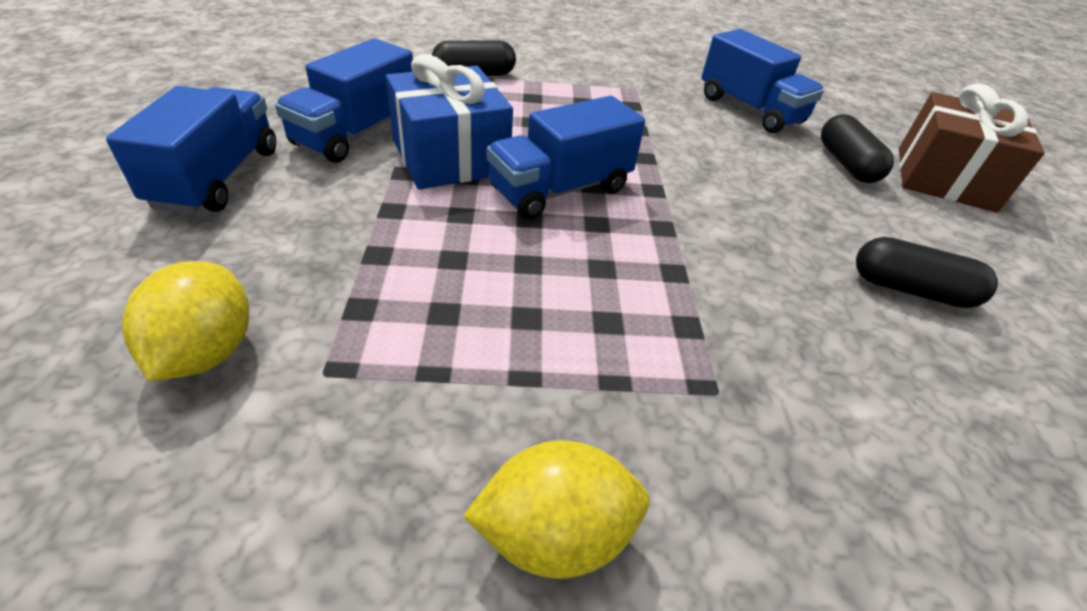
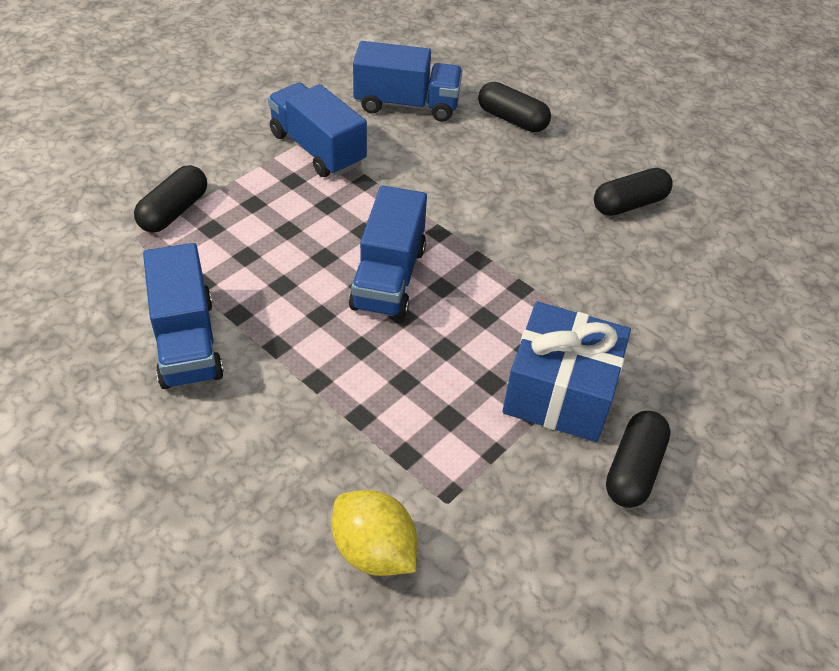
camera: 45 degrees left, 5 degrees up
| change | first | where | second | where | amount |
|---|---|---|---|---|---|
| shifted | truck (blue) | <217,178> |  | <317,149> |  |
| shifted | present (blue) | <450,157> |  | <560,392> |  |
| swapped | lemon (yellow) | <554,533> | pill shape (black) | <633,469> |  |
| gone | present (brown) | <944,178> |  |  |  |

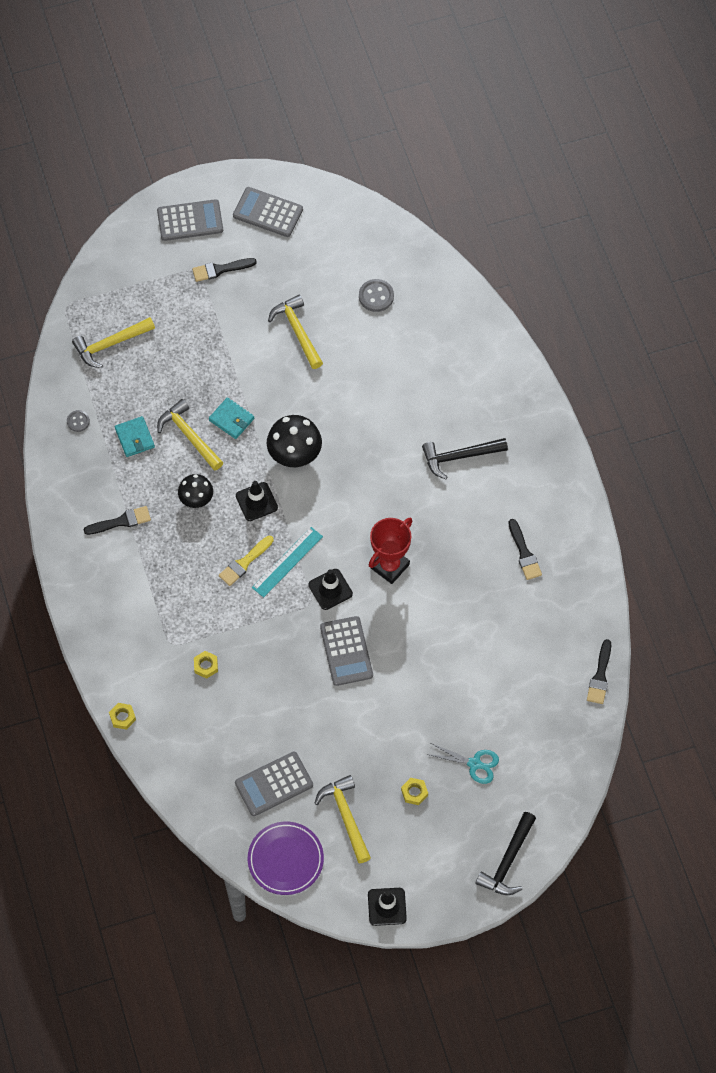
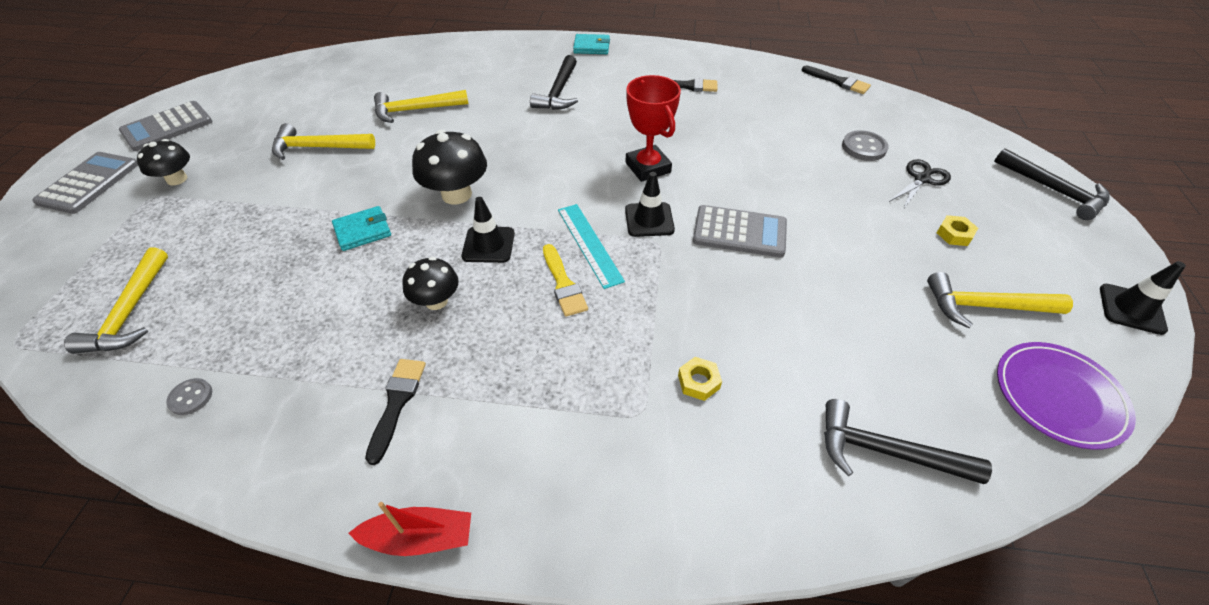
camera: 65 degrees left, 15 degrees down
| change | first | where | second | where | amount |
|---|---|---|---|---|---|
| swapped | paint brush (black) | <220,269> | fungus (black) | <177,179> |  |
| new |  |  | toy boat (red) | <420,538> |  |
| shifted | carpenter's hammer (yellow) | <189,435> |  | <415,110> |  |
| shifted | wallet (turquoise) | <134,438> |  | <591,47> |  |
| new |  |  | carpenter's hammer (black) | <885,451> |  |
| shifted | button (grey) | <376,296> |  | <864,147> |  |
| repainted | scissors (turquoise) | <474,764> | scissors (black) | <922,179> |  |
| gone | nut (yellow) | <122,717> |  |  |  |
| gone | adding machine (grey) | <274,784> |  |  |  |

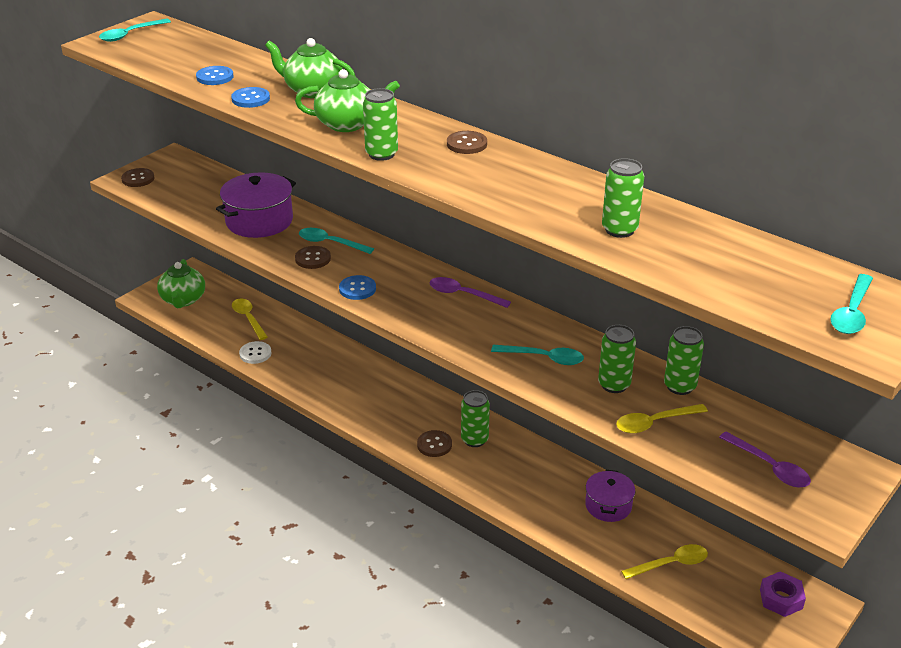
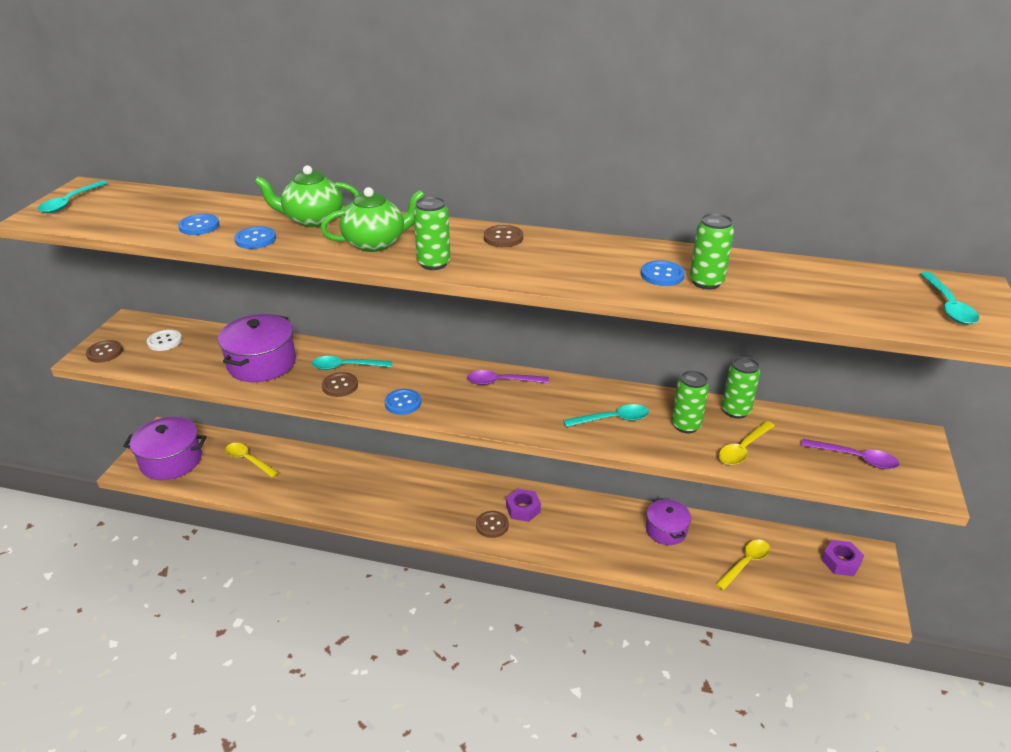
camera: 25 degrees left, 0 degrees up
| change | first | where | second | where | amount |
|---|---|---|---|---|---|
| swapped | tea pot (emerald) | <183,300> | stockpot (royal purple) | <171,461> |  |
| shifted | button (snow-white) | <255,353> |  | <164,341> |  |
| swapped | soda can (emerald) | <474,440> | nut (royal purple) | <523,509> |  |
| new |  |  | button (blue) | <662,275> |  |

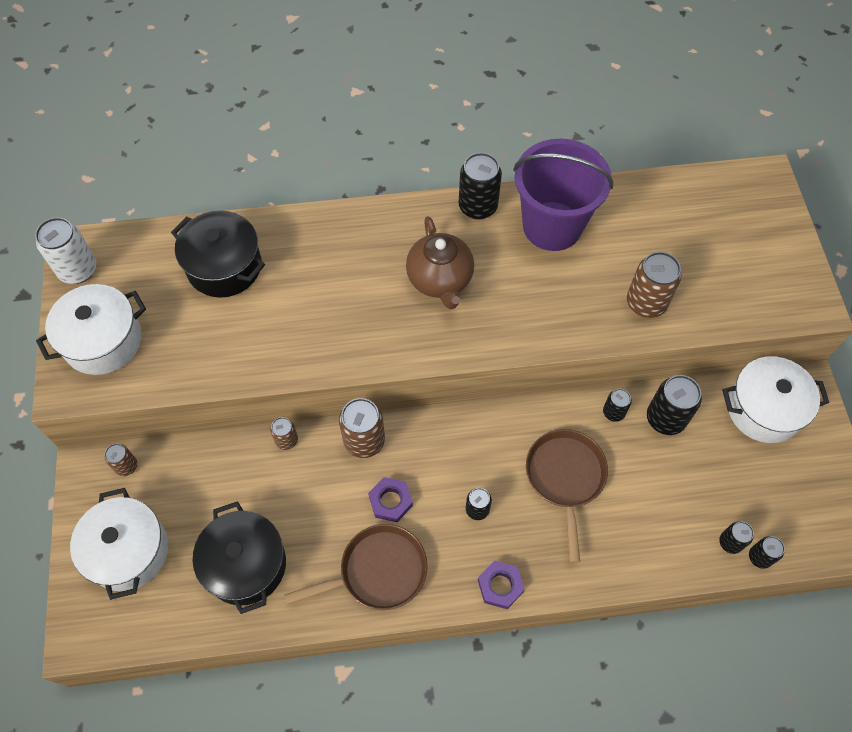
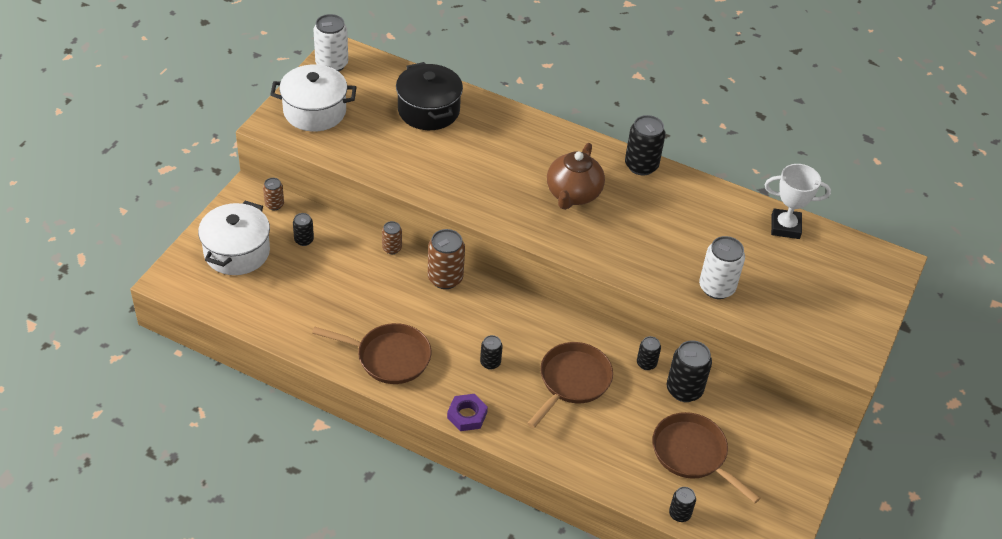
camera: 30 degrees right, 15 degrees down
| change | first | where | second | where | amount |
|---|---|---|---|---|---|
| shifted | soda can (black) | <730,542> |  | <304,240> |  |
| new |  |  | pan (brown) | <692,454> |  |
| repainted | soda can (brown) | <646,303> | soda can (snow-white) | <716,288> |  |
| new |  |  | trophy (snow-white) | <785,227> |  |
| gone | stockpot (black) | <245,565> |  |  |  |
| gone | nut (royal purple) | <390,501> |  |  |  |
| gone | bucket (royal purple) | <552,226> |  |  |  |
| gone | stockpot (snow-white) | <764,409> |  |  |  |

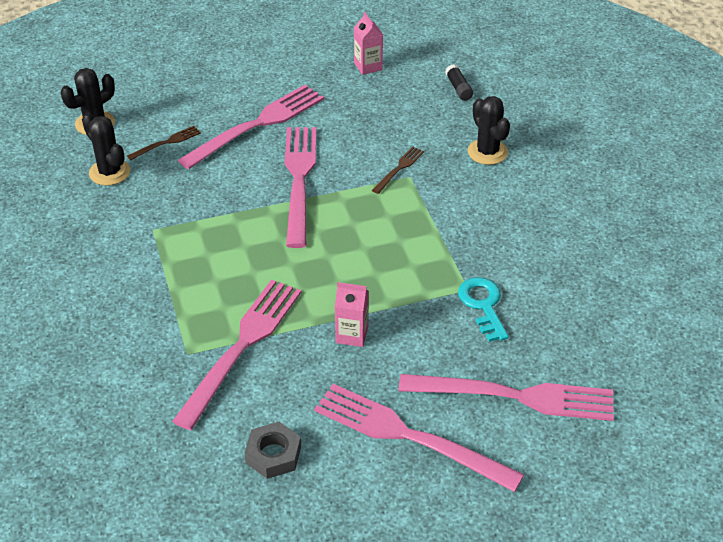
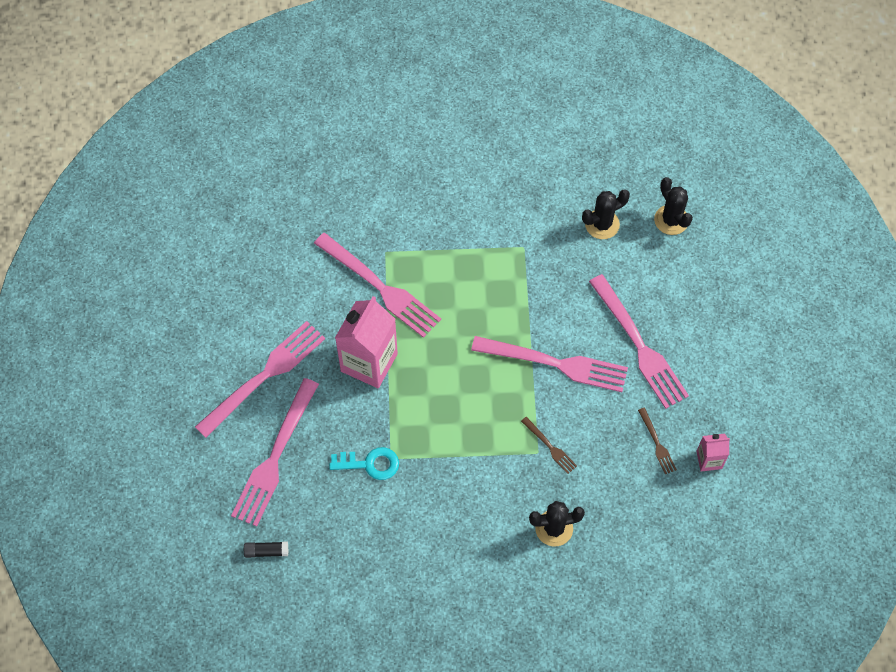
camera: 105 degrees right, 20 degrees up
| change | first | where | second | where | amount |
|---|---|---|---|---|---|
| shifted | stick of glue (black) | <458,88> |  | <266,551> |  |
| scaled | carton (rosy) | <352,335> |  | <369,362> | x2.00 |
| shifted | fork (brown) | <167,142> |  | <657,444> |  |
| gone | nut (grey) | <273,455> |  |  |  |

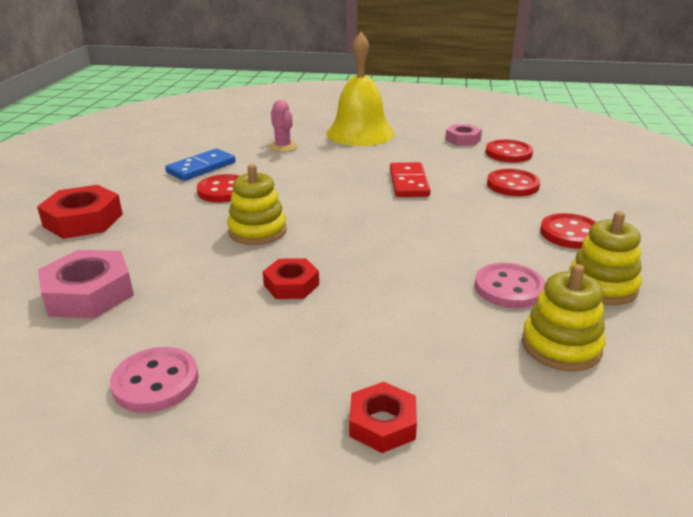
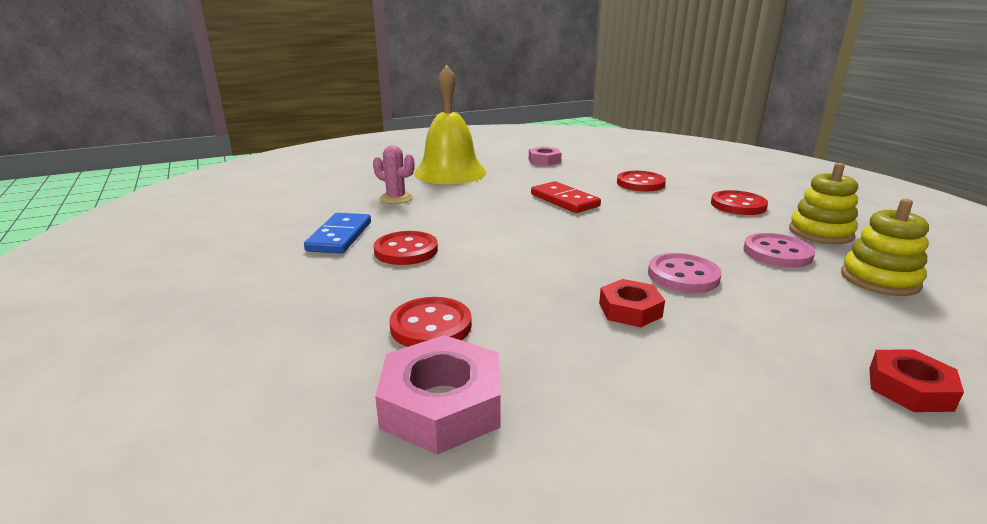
camera: 35 degrees left, 5 degrees down
| change | first | where | second | where | amount |
|---|---|---|---|---|---|
| shifted | button (red) | <508,153> |  | <431,326> |  |
| shifted | button (rosy) | <155,382> |  | <683,276> |  |
| gone | nut (red) | <83,220> |  |  |  |
| gone | stacking rings (yellow) | <257,231> |  |  |  |

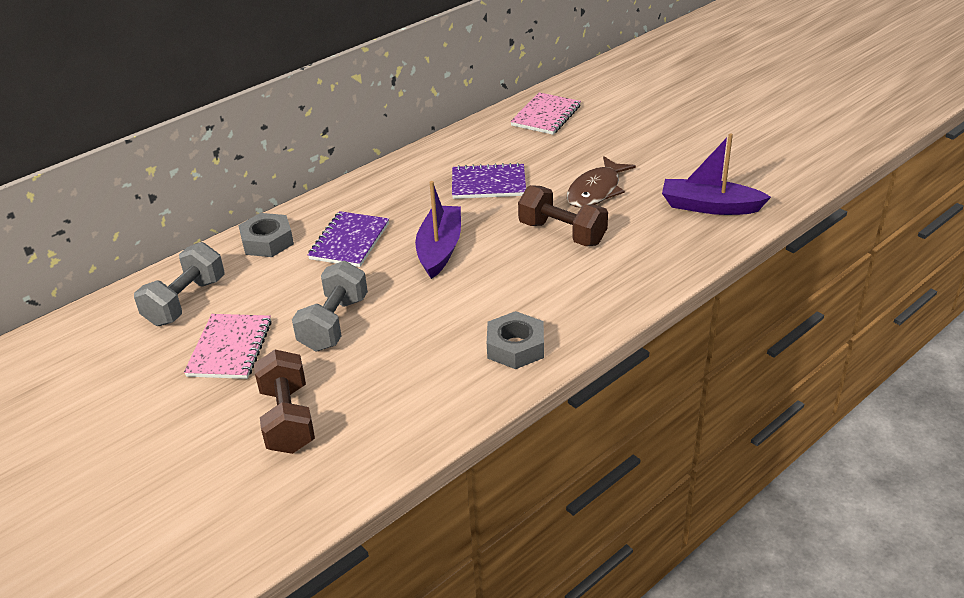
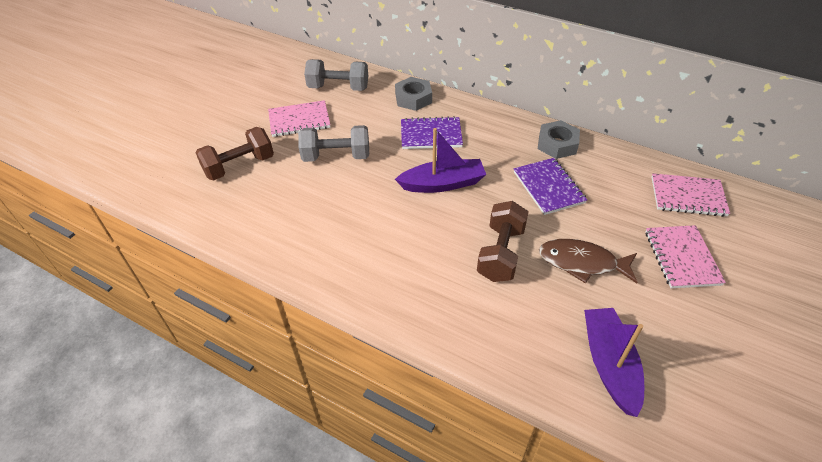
camera: 70 degrees right, 10 degrees up
| change | first | where | second | where | amount |
|---|---|---|---|---|---|
| shifted | nut (grey) | <515,347> |  | <557,144> |  |
| new |  |  | exercise book (rosy) | <681,258> |  |

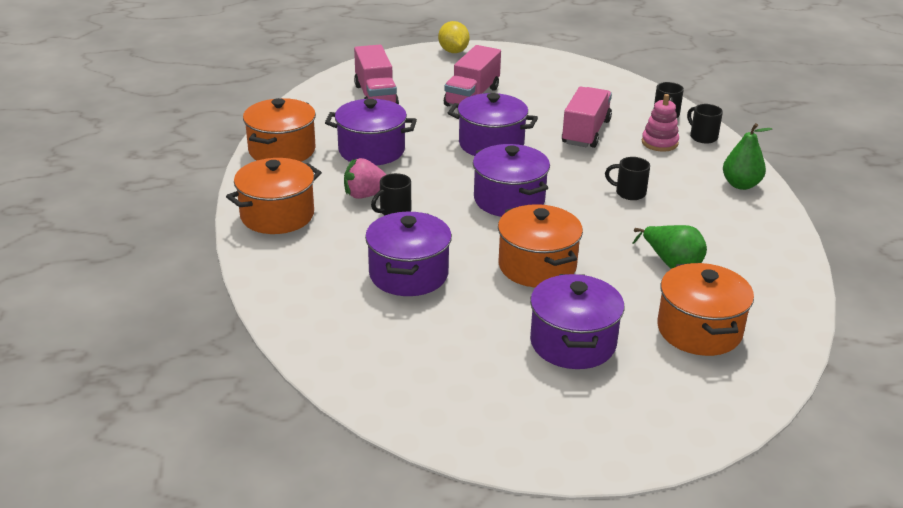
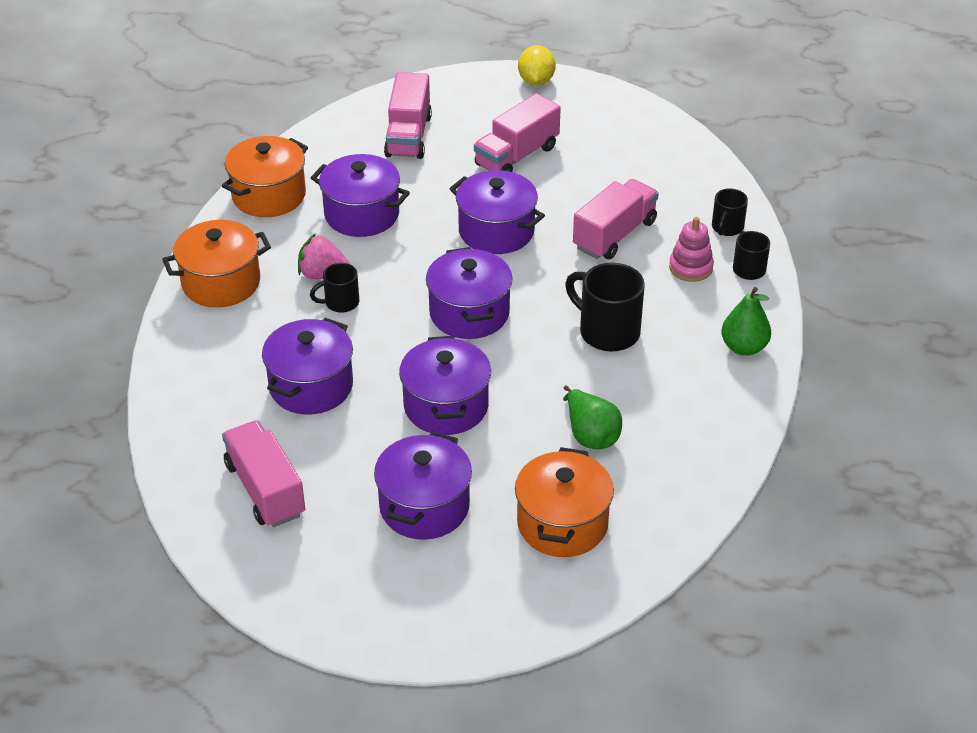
camera: 20 degrees right, 10 degrees up
| change | first | where | second | where | amount |
|---|---|---|---|---|---|
| new |  |  | truck (rosy) | <265,489> |  |
| repainted | stockpot (orange-coloured) | <537,266> | stockpot (royal purple) | <446,406> |  |
| scaled | tea mug (black) | <629,193> |  | <607,331> | x1.74 |

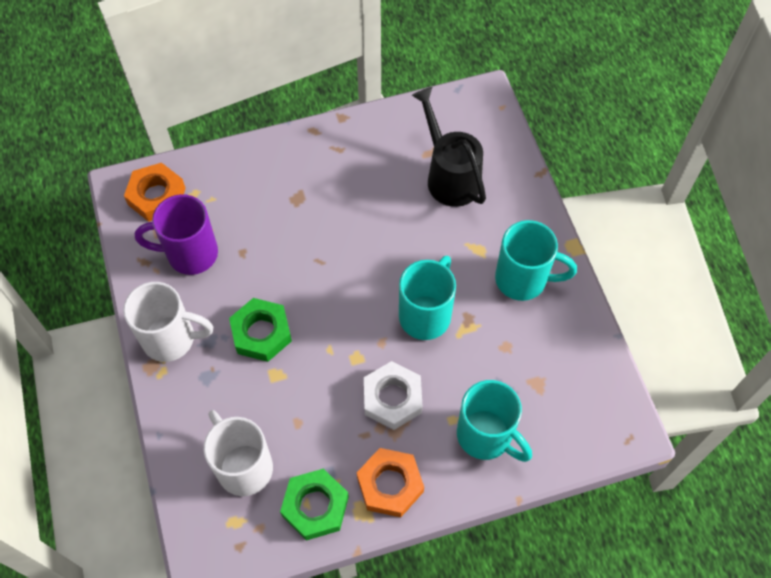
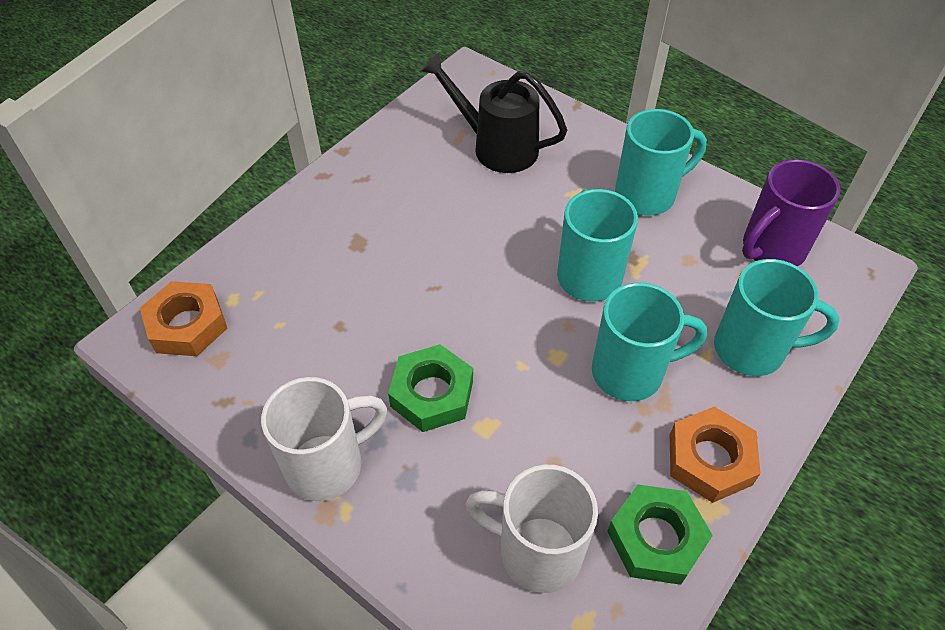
camera: 35 degrees left, 10 degrees down
| change | first | where | second | where | amount |
|---|---|---|---|---|---|
| swapped | nut (snow-white) | <392,398> | tea mug (turquoise) | <630,372> |  |
| shifted | tea mug (royal purple) | <190,254> |  | <771,249> |  |

